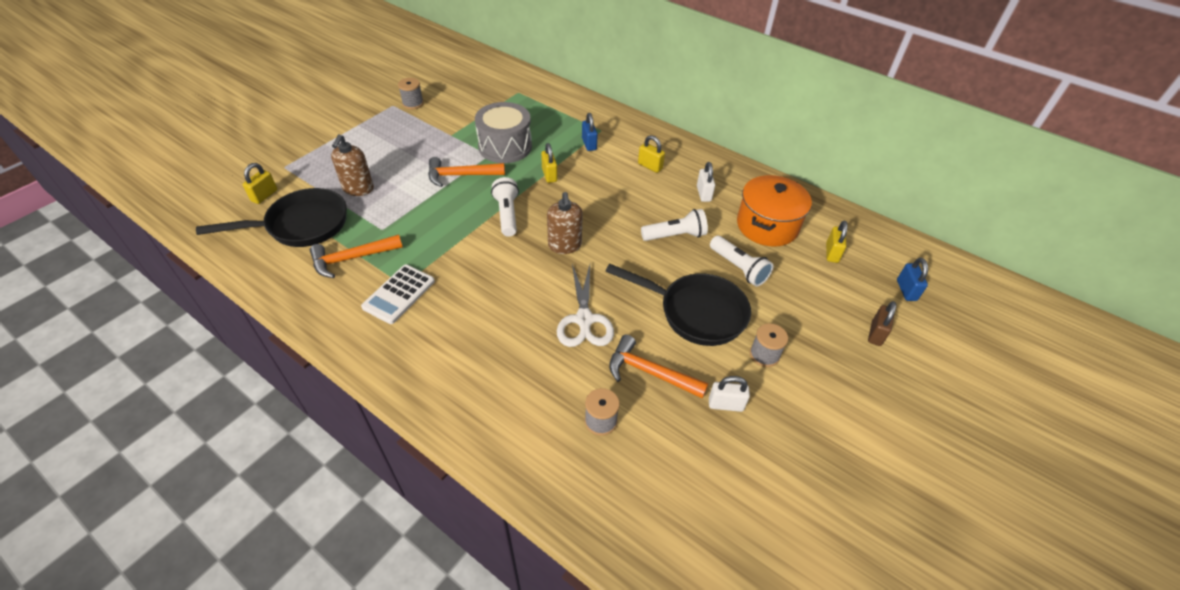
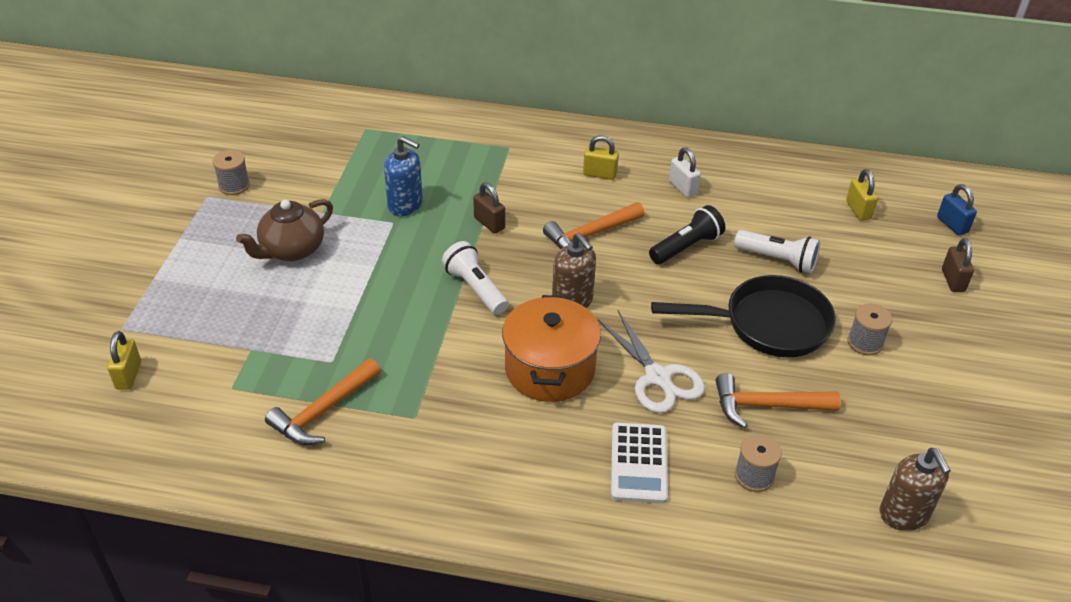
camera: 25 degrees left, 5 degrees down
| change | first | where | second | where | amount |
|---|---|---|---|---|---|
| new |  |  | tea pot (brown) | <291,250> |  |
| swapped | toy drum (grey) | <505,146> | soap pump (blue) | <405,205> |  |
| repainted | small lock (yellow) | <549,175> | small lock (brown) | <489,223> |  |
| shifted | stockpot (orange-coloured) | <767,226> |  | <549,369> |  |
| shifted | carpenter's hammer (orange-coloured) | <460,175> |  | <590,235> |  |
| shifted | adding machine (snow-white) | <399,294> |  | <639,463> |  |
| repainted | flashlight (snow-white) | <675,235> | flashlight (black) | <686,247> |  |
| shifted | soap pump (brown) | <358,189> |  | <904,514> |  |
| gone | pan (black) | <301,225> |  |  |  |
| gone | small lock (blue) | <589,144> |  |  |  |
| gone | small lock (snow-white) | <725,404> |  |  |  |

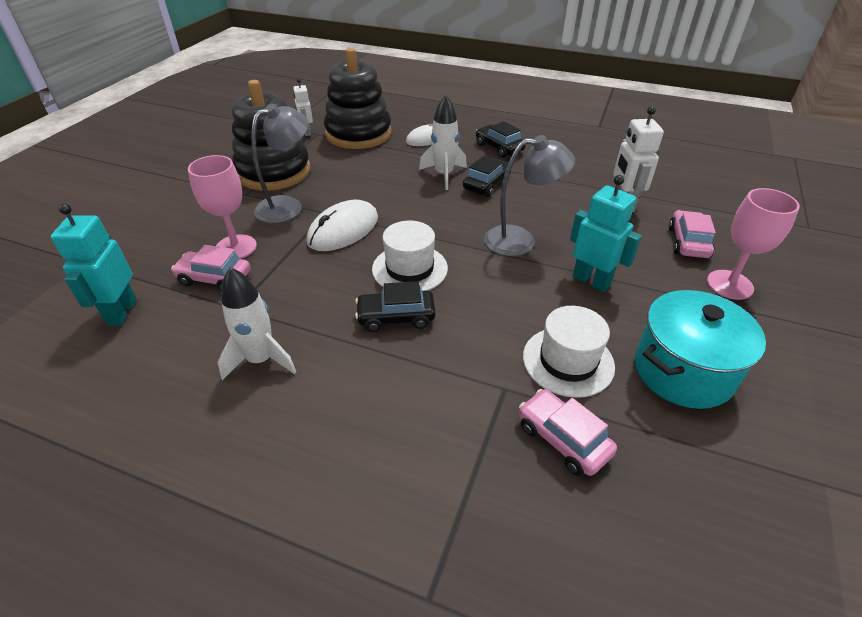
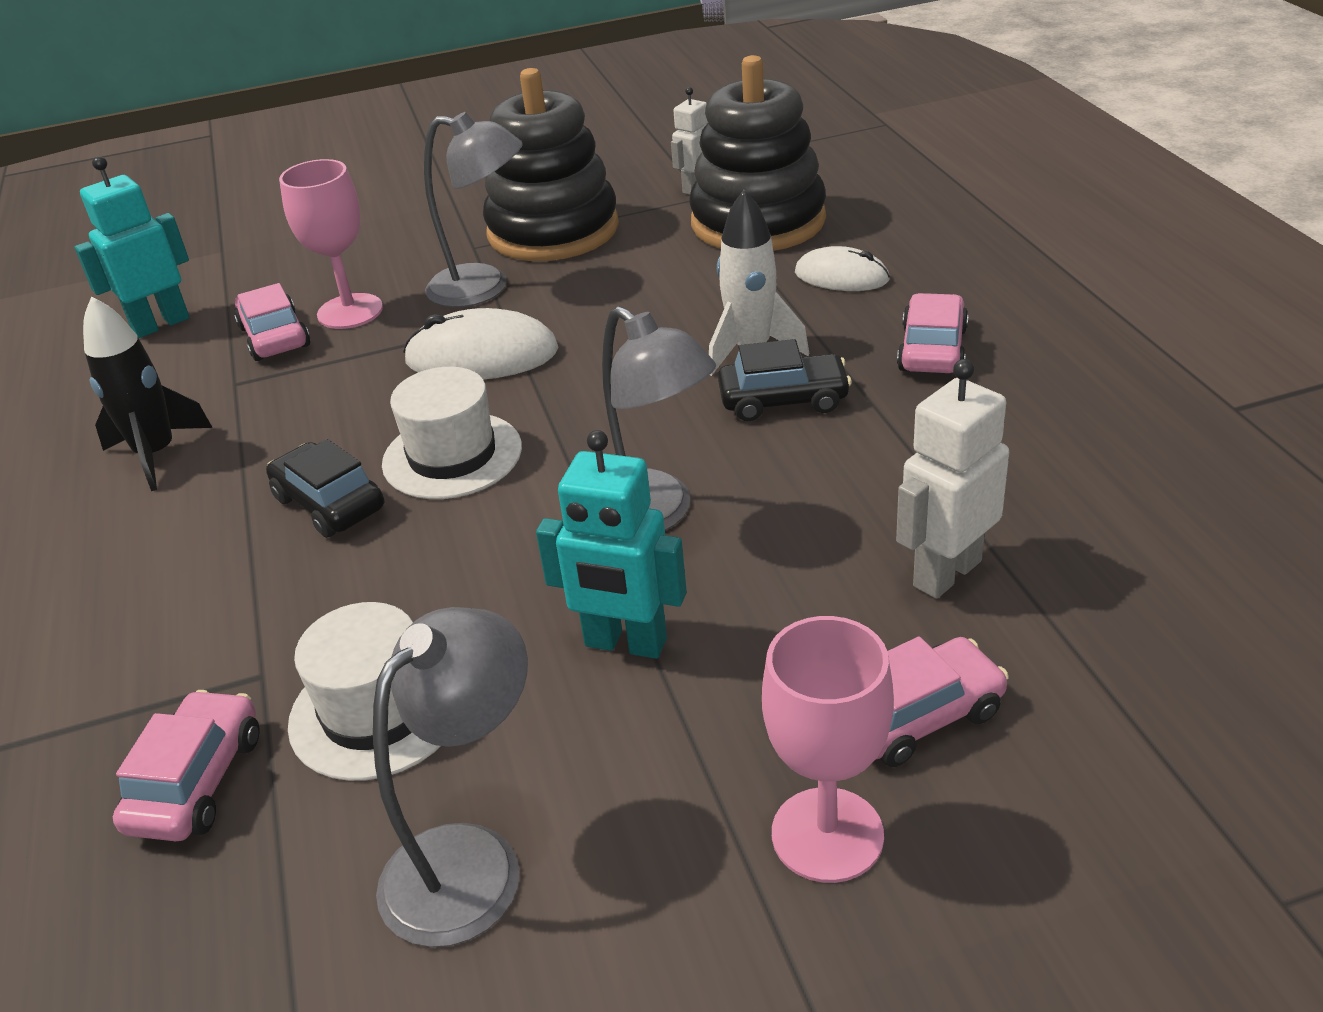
camera: 55 degrees right, 5 degrees down
| change | first | where | second | where | amount |
|---|---|---|---|---|---|
| repainted | toy rocket (snow-white) | <261,360> | toy rocket (black) | <157,455> |  |
| swapped | stockpot (turquoise) | <683,371> | lamp (grey) | <471,860> |  |
| rotated | toy robot (turquoise) | <591,281> |  | <625,643> | 105 degrees clockwise |
| repainted | automobile (black) | <499,147> | automobile (rosy) | <932,350> |  |

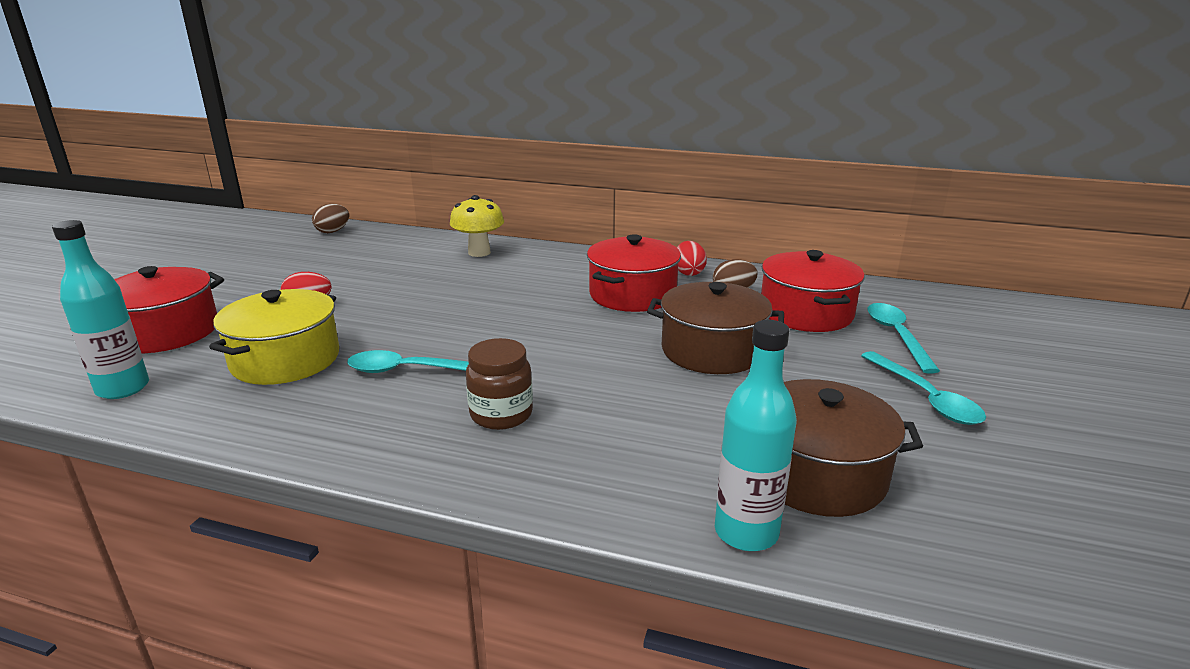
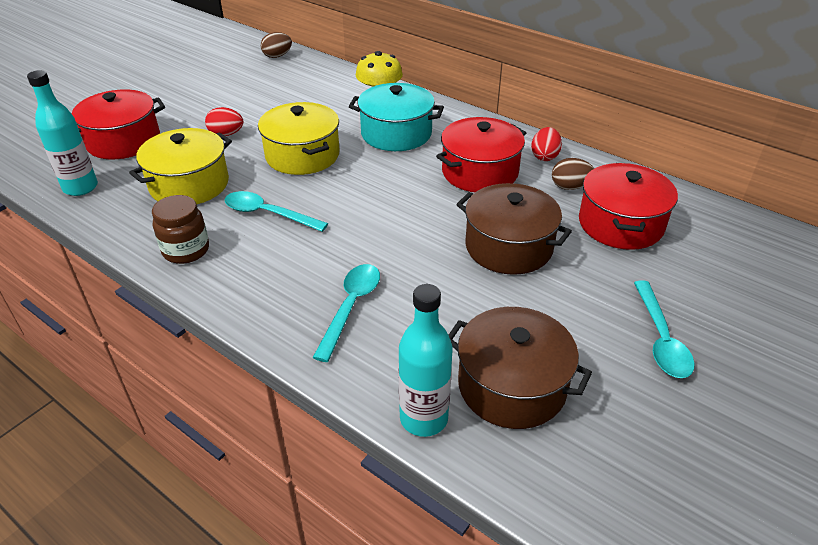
camera: 20 degrees right, 15 degrees up
| change | first | where | second | where | amount |
|---|---|---|---|---|---|
| shifted | preserve jar (brown) | <501,414> |  | <186,250> |  |
| new |  |  | stockpot (yellow) | <302,155> |  |
| shifted | teaspoon (turquoise) | <897,336> |  | <351,307> |  |
| new |  |  | stockpot (turquoise) | <396,133> |  |

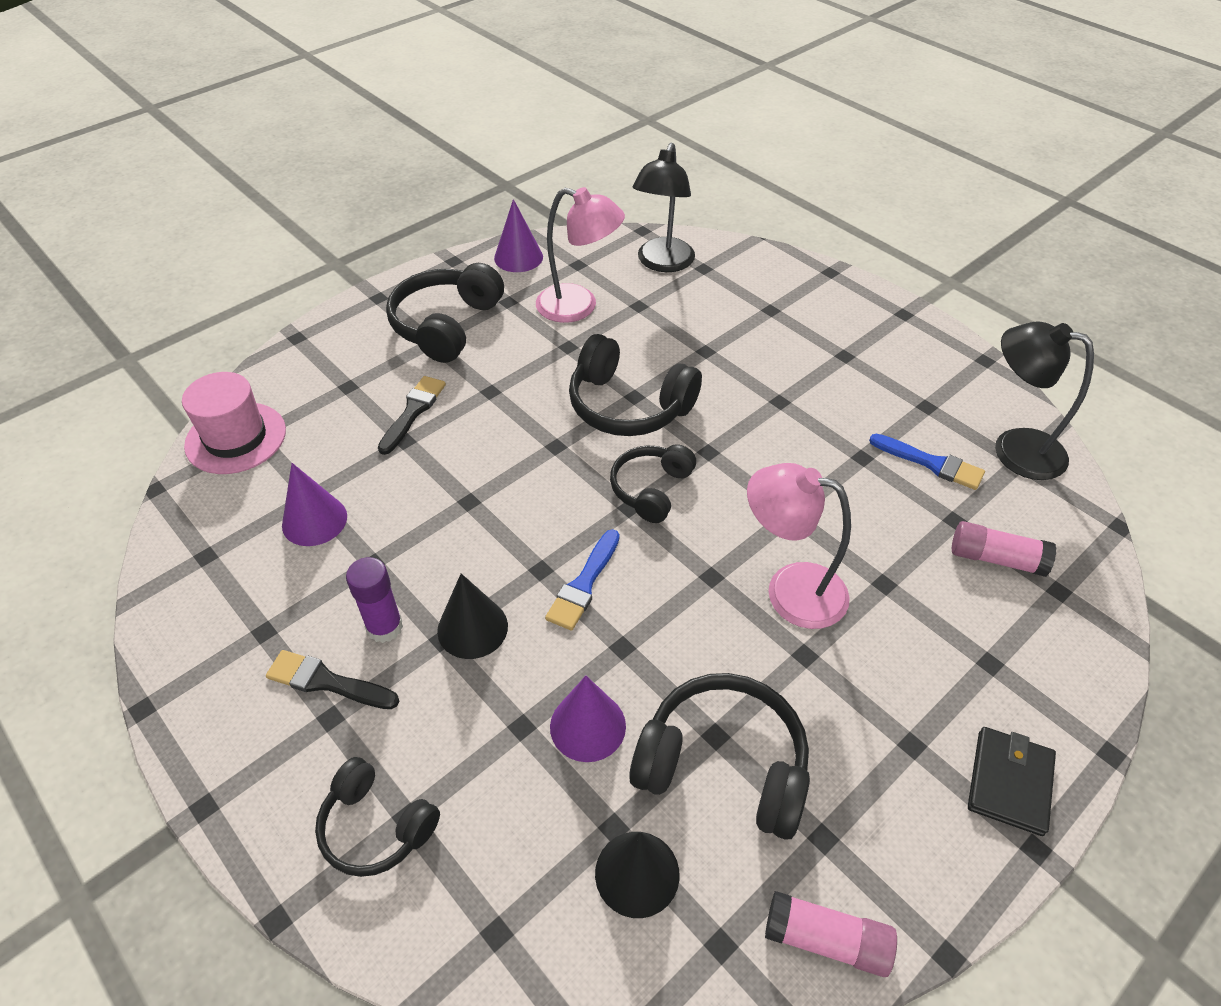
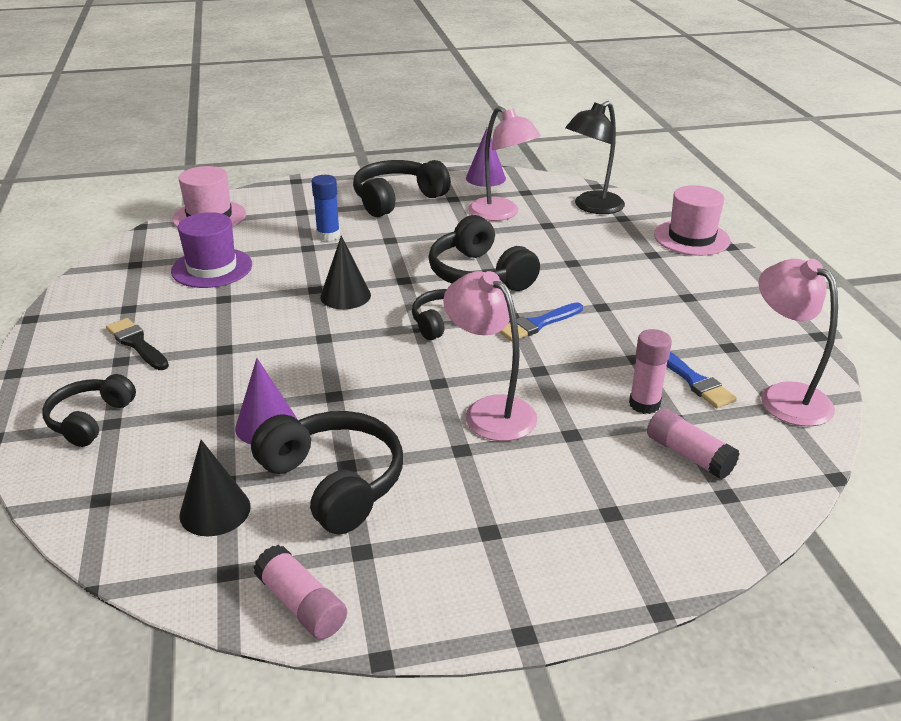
camera: 30 degrees right, 15 degrees down
| change | first | where | second | where | amount |
|---|---|---|---|---|---|
| rotated | headphones (black) | <376,827> |  | <90,420> | 45 degrees clockwise |
| swapped | cone (royal purple) | <314,520> | hat (royal purple) | <212,268> |  |
| swapped | paint brush (black) | <413,412> | stick of glue (blue) | <328,235> |  |
| shifted | cone (black) | <472,628> |  | <345,296> |  |
| shifted | paint brush (blue) | <584,584> |  | <538,324> |  |
| new |  |  | stick of glue (rosy) | <644,404> |  |
| new |  |  | hat (rosy) | <691,238> |  |
| repainted | lamp (black) | <1014,449> | lamp (rosy) | <784,396> |  |
| gone | stick of glue (royal purple) | <385,627> |  |  |  |
| gone | wallet (black) | <1009,782> |  |  |  |

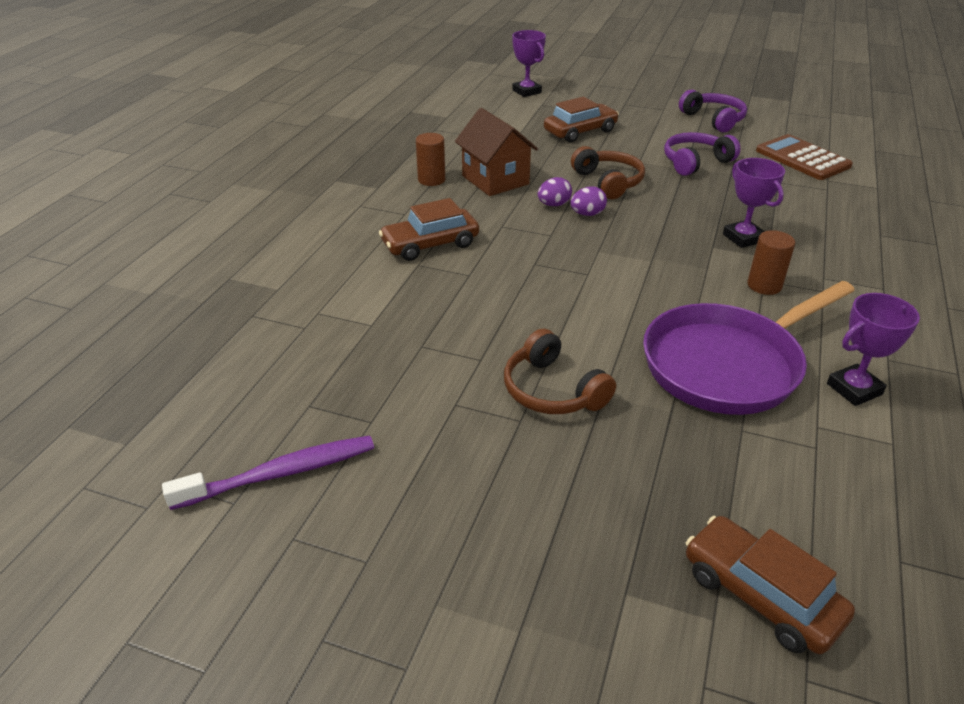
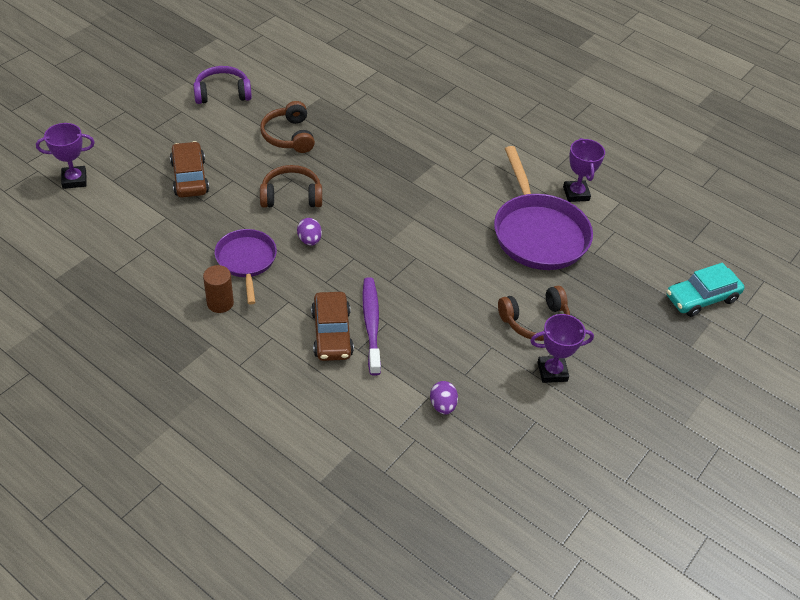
camera: 75 degrees left, 10 degrees up
| change | first | where | second | where | amount |
|---|---|---|---|---|---|
| swapped | toy house (brown) | <495,180> | pan (royal purple) | <246,261> |  |
| repainted | headphones (royal purple) | <695,162> | headphones (brown) | <289,136> |  |
| shifted | tooth brush (royal purple) | <280,473> |  | <371,324> |  |
| shifted | egg shape (royal purple) | <587,214> |  | <442,405> |  |
| shifted | trophy (royal purple) | <743,238> |  | <552,371> |  |
| repainted | automobile (brown) | <760,595> | automobile (turquoise) | <701,298> |  |
| gone | cylinder (brown) | <764,285> |  |  |  |
| gone | adding machine (brown) | <802,158> |  |  |  |

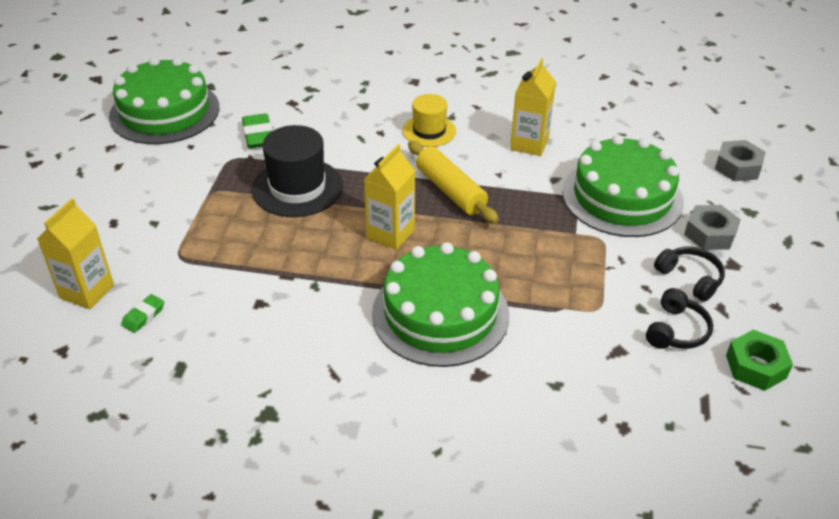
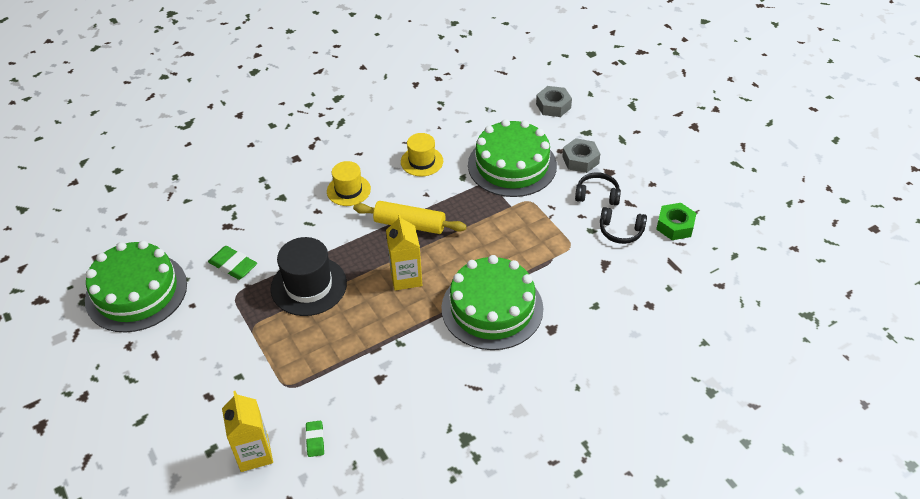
camera: 40 degrees left, 5 degrees up
| change | first | where | second | where | amount |
|---|---|---|---|---|---|
| swapped | carton (yellow) | <529,144> | hat (yellow) | <422,161> |  |
| rotated | headphones (black) | <676,330> |  | <620,231> | 120 degrees clockwise |

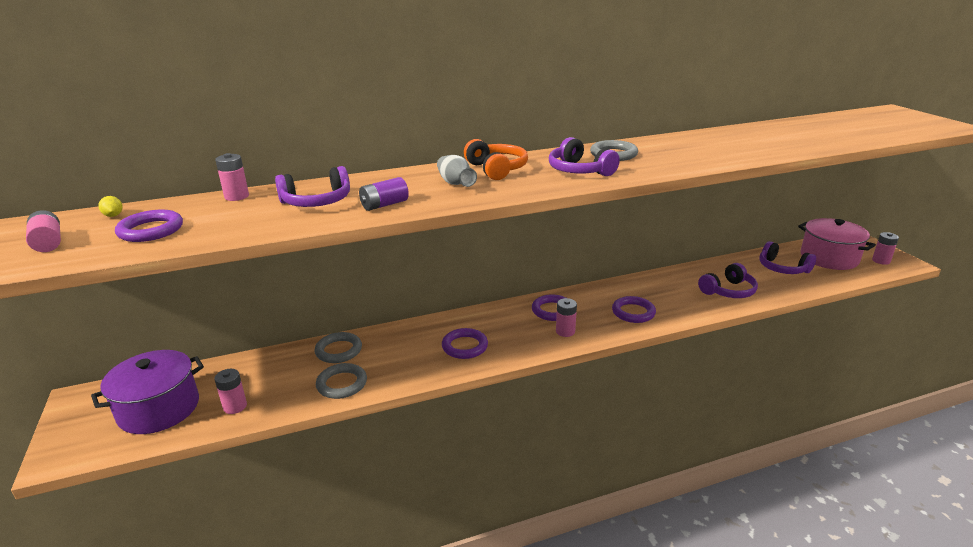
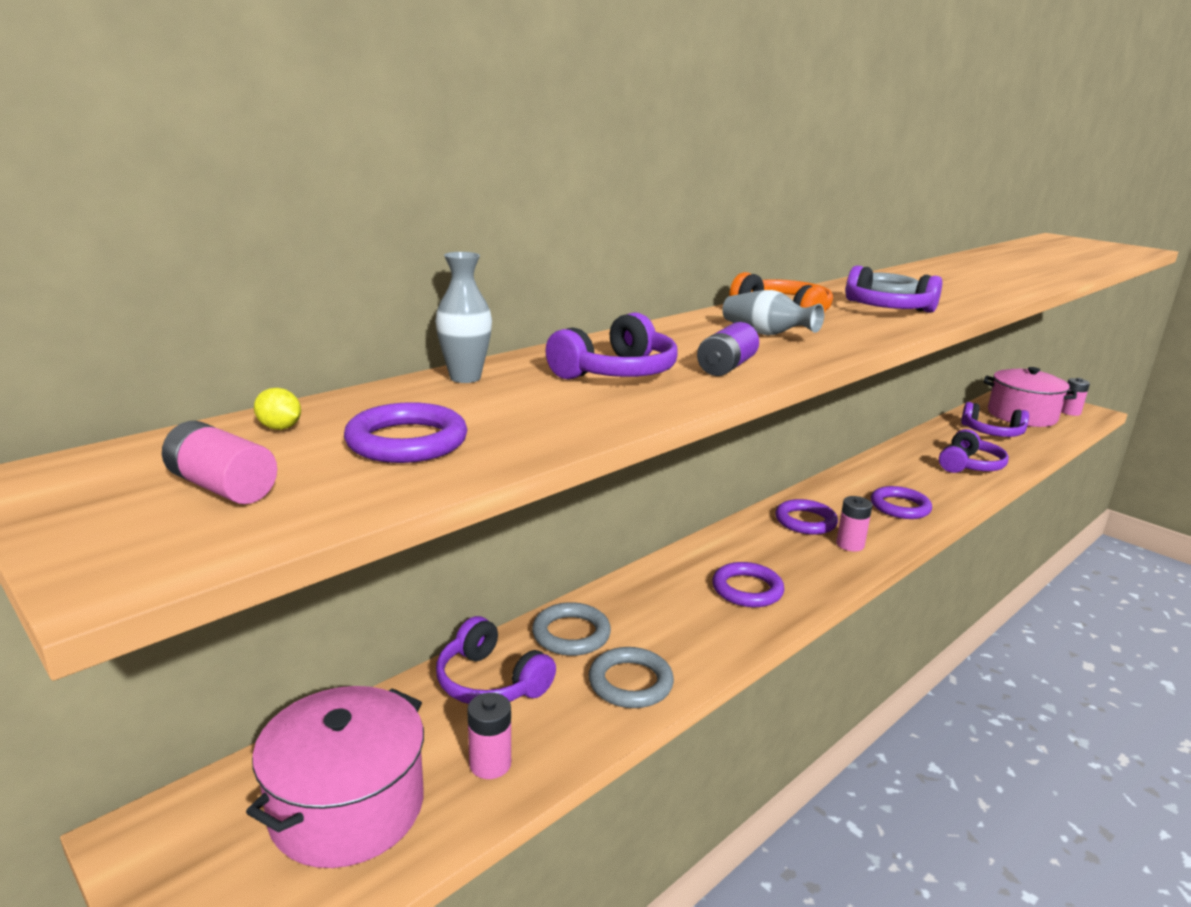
camera: 25 degrees left, 5 degrees down
| change | first | where | second | where | amount |
|---|---|---|---|---|---|
| repainted | stockpot (royal purple) | <159,409> | stockpot (rosy) | <347,807> |  |
| swapped | battery (rosy) | <236,196> | flower vase (grey) | <465,378> |  |
| new |  |  | headphones (royal purple) | <491,682> |  |

